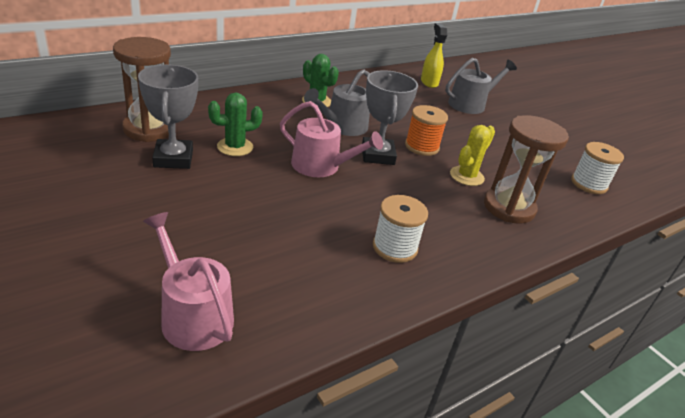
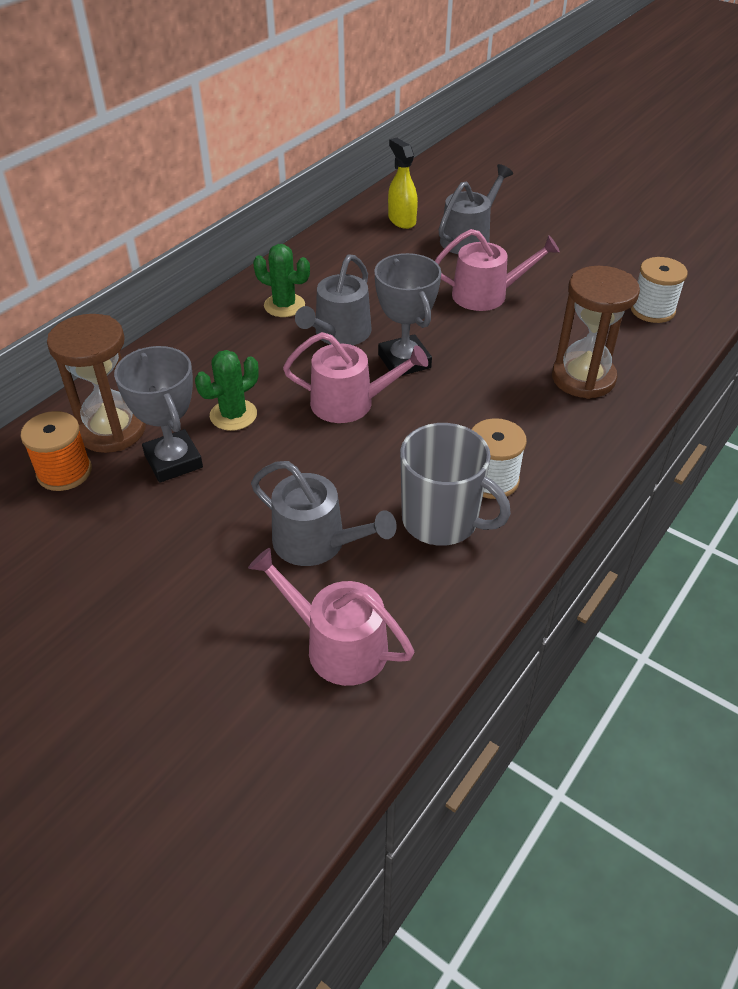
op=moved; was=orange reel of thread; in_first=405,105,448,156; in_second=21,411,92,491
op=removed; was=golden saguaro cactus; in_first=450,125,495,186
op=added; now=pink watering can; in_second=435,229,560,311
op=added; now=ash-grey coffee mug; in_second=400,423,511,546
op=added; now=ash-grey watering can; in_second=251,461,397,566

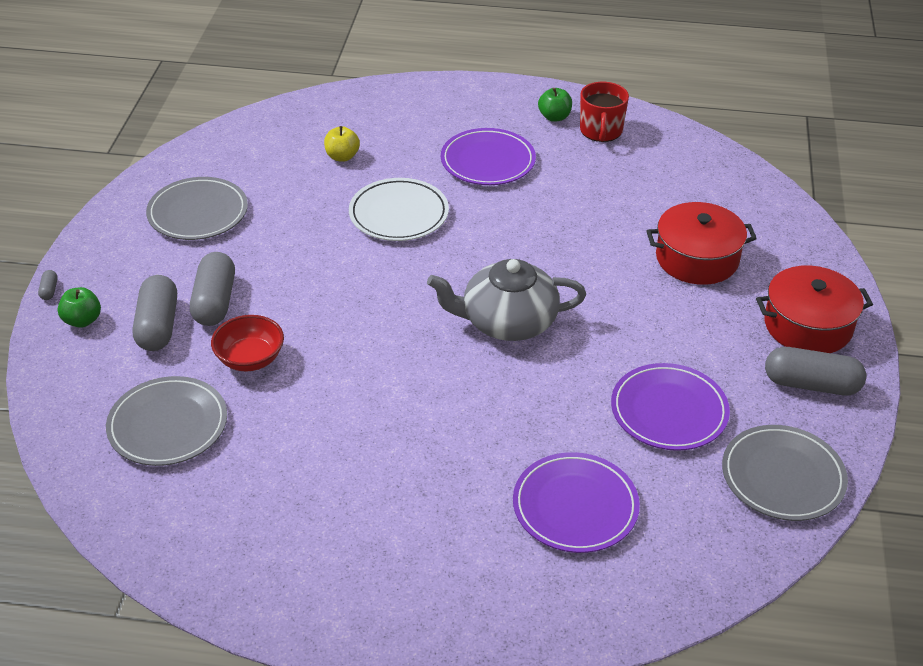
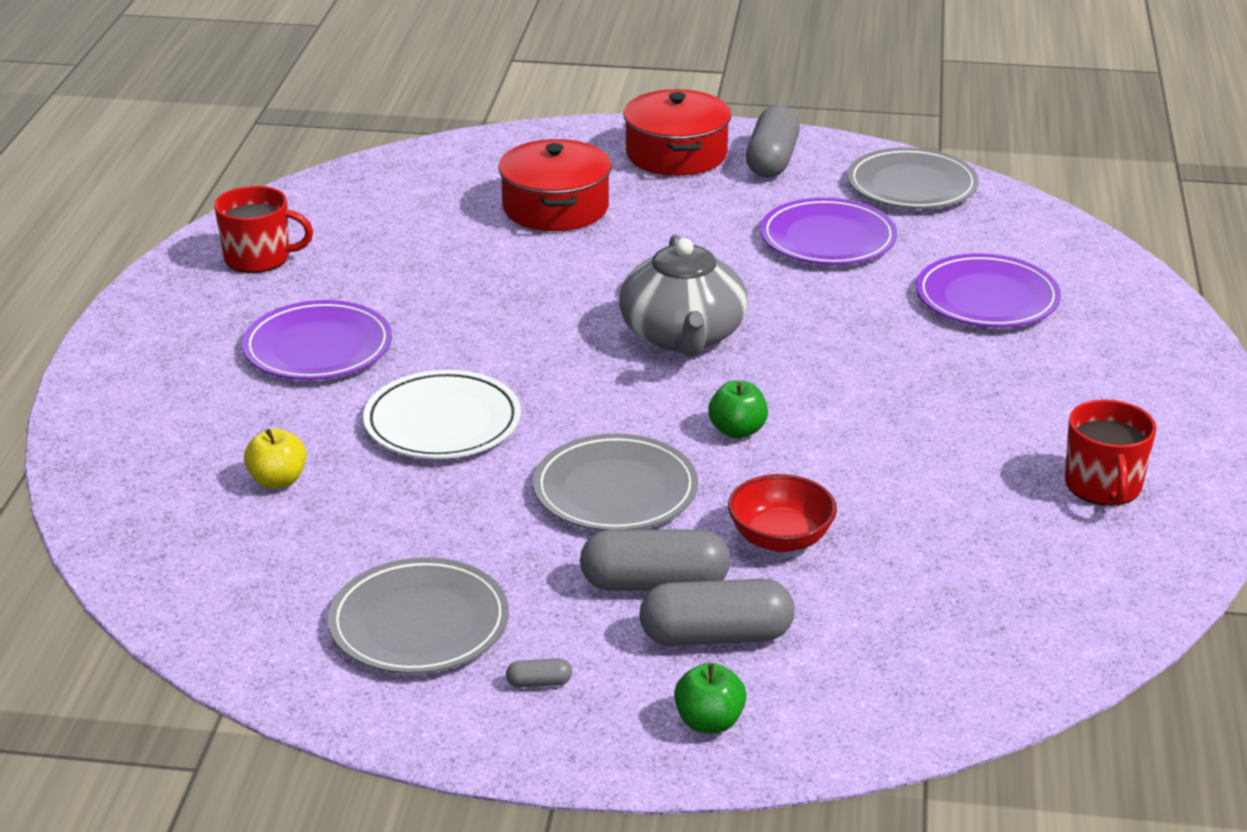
op=moved; was=leaf-green apple; in_first=538,88,572,122; in_second=708,380,768,438
op=moved; was=ash-grey capsule; in_first=38,270,58,300; in_second=506,658,572,687
op=moved; was=ash-grey flat dish; in_first=106,376,227,466; in_second=533,434,698,531
op=added; now=crimson coffee mug; in_second=1065,399,1157,506

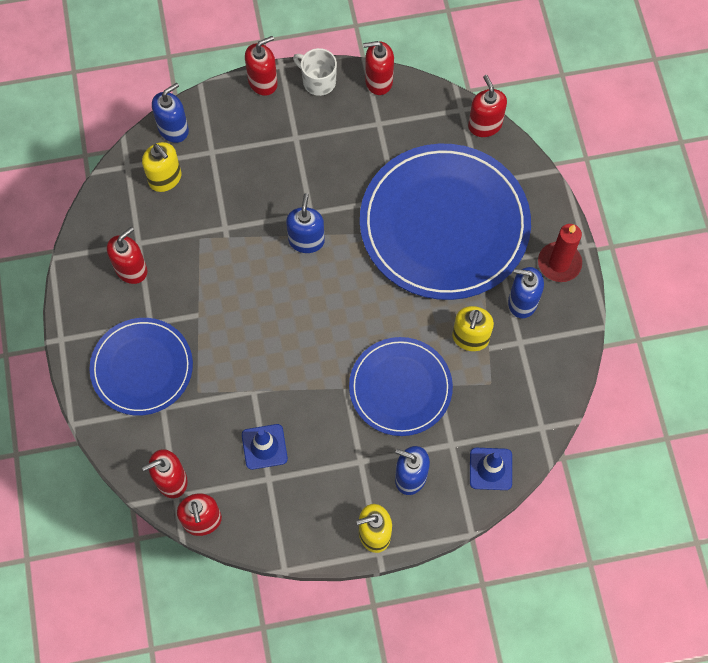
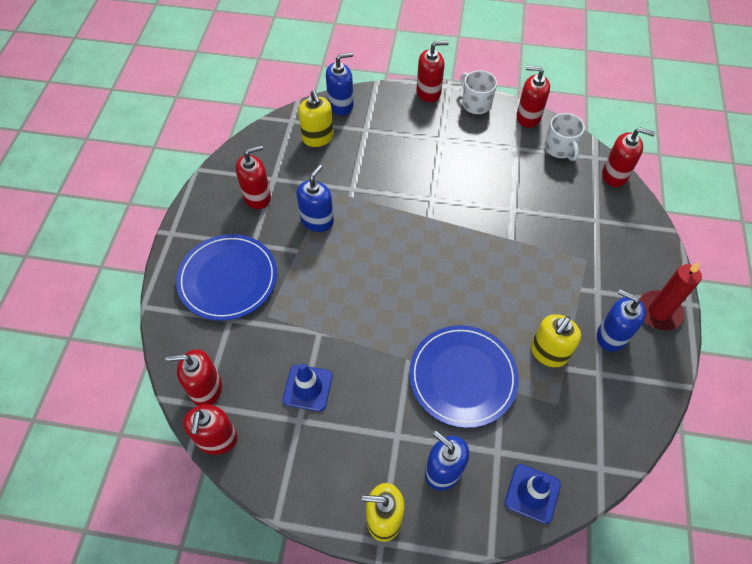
op=turned; was=crimson pump bottle; in_first=468,75,507,137; in_second=602,127,655,187; clockwise=105
op=removed; was=blue flat dish; in_first=360,144,531,300
op=moved; was=blue pump bottle; in_first=286,193,325,253; in_second=296,165,334,232
op=added; now=pure white coffee mug; in_second=545,113,585,161

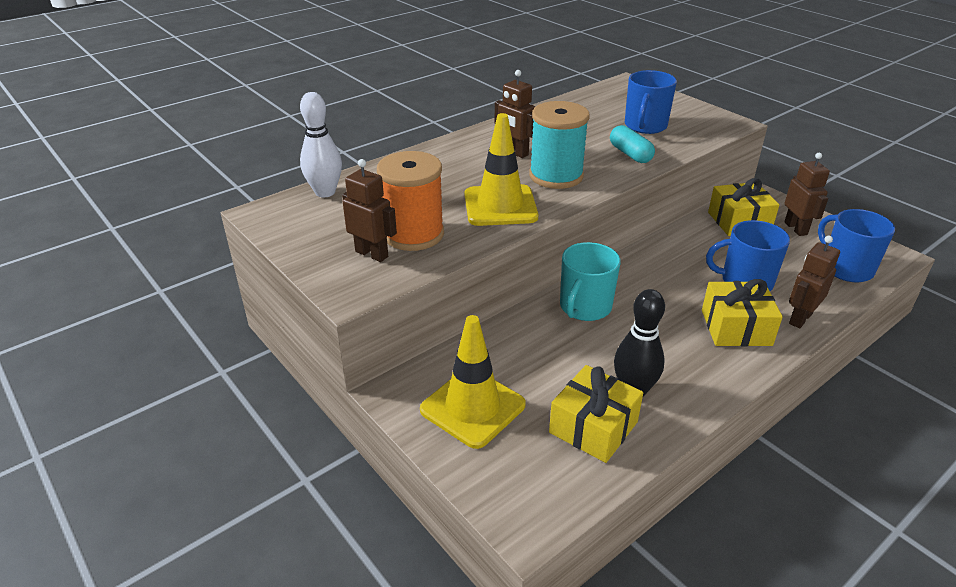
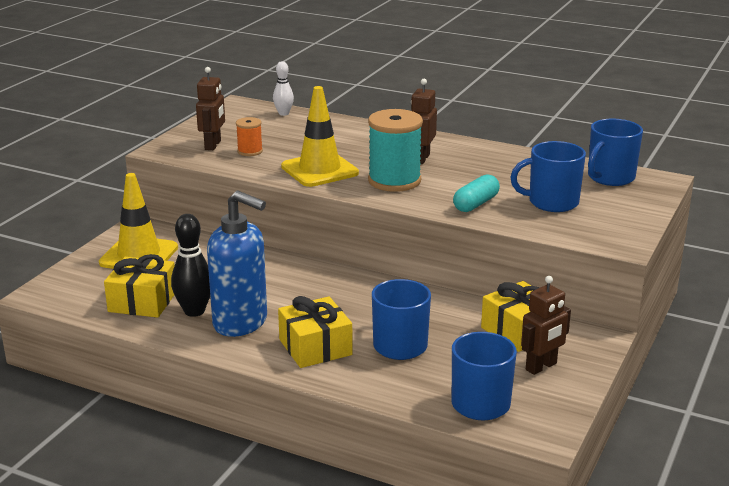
op=resized; was=pure white tenpin; in_first=300,92,342,197; in_second=273,61,294,116; ratio=0.63
op=resized; was=orange reel of thread; in_first=377,151,444,251; in_second=236,117,263,156; ratio=0.51
op=removed; was=dark brown robot figure; in_first=789,236,840,328
op=removed; was=turquoise coffee mug; in_first=560,242,621,321
op=added; now=blue coffee mug; in_second=588,119,643,186
op=added; now=blue pump bottle; in_second=207,191,267,337

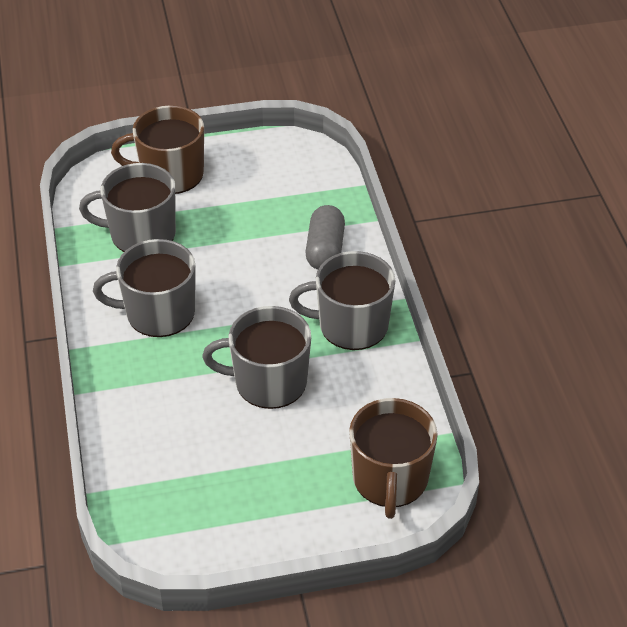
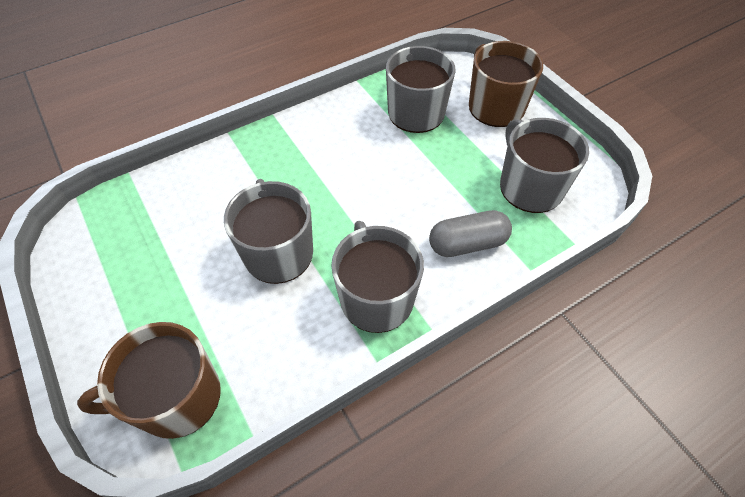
op=moved; was=ash-grey coffee mug; in_first=93,239,196,337; in_second=500,118,589,213

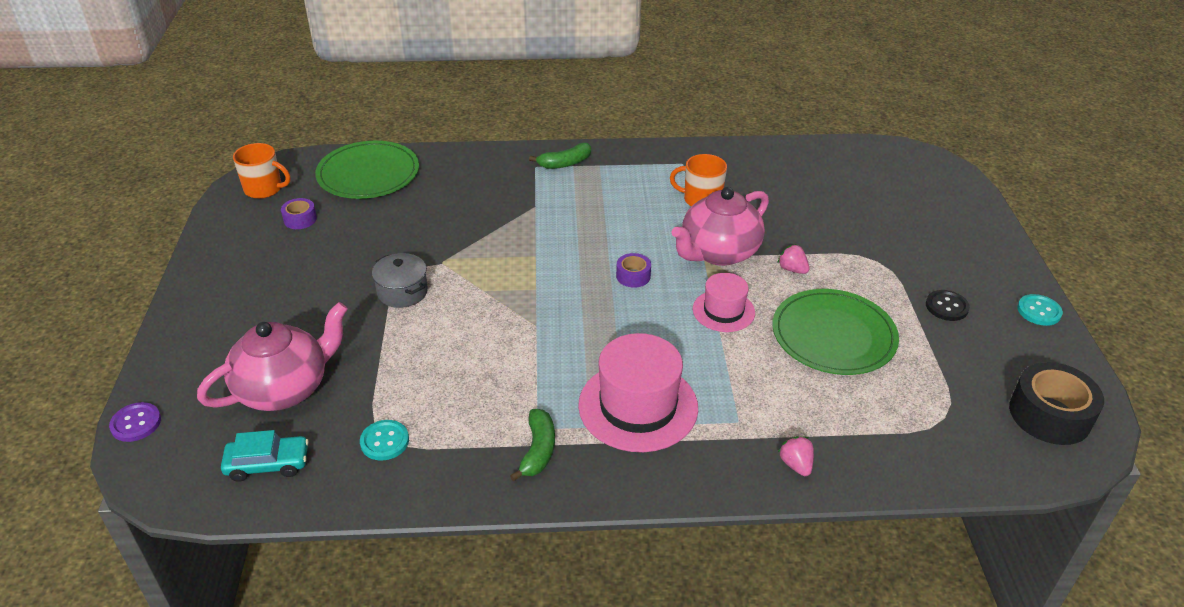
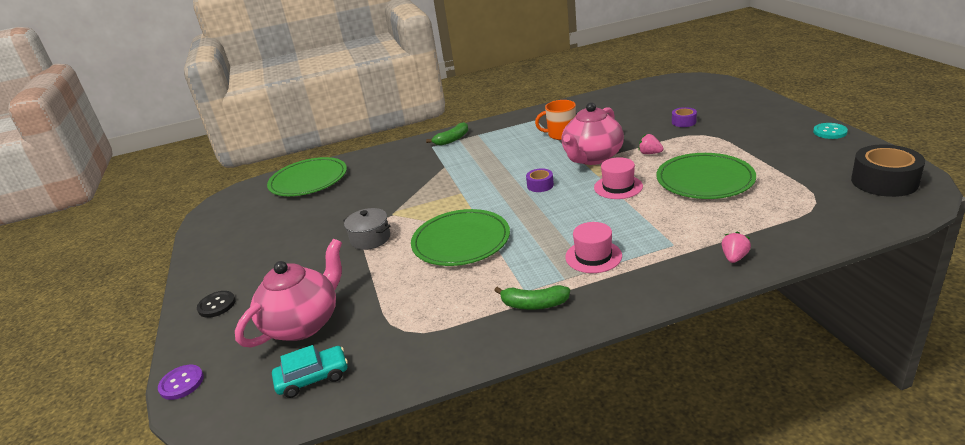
op=removed; was=orange coffee mug; in_first=233,143,290,199
op=moved; was=purple tape; in_first=281,198,317,229; in_second=672,107,697,127
op=moved; was=jet-black sewing button; in_first=926,290,970,321; in_second=197,291,236,318
op=resized; was=pink top hat; in_first=578,333,698,452; in_second=565,222,622,273; ratio=0.58
op=turned; was=leaf-green banana fruit; in_first=510,409,555,481; in_second=494,285,570,309; clockwise=105
op=removed; was=turquoise sewing button; in_first=360,420,409,461
op=turned; was=pink strawberry; in_first=778,436,814,476; in_second=721,231,751,263; clockwise=60
op=added; now=leaf-green flat dish; in_second=411,209,510,266

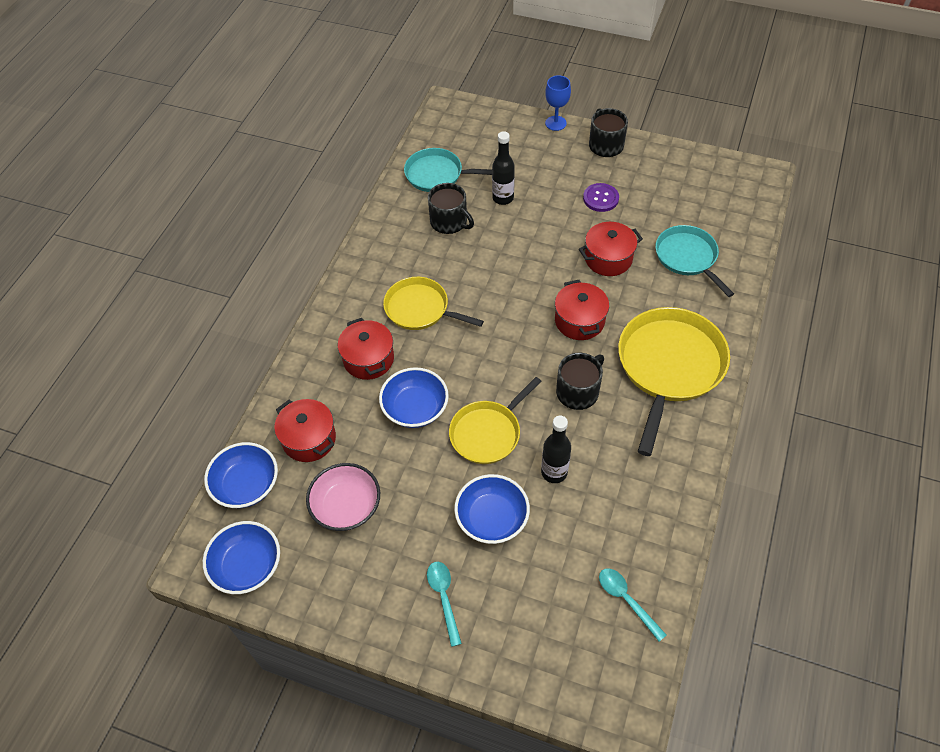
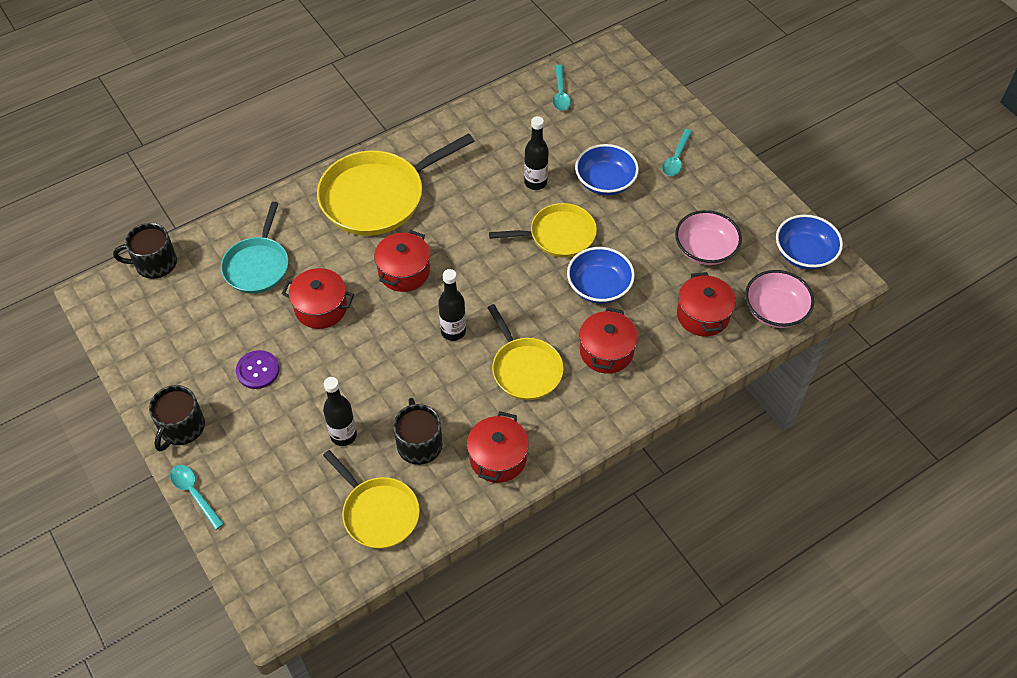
op=replaced; was=blue chalice; now=turquoise teaspoon; in_first=545,75,571,131; in_second=170,465,224,530
op=recoloured; was=turquoise skillet; now=golden skillet; in_first=404,148,492,192; in_second=323,450,420,549
op=moved; was=jet-black coffee mug; in_first=556,353,604,410; in_second=113,223,177,279
op=recoloured; was=blue serving bowl; now=pink serving bowl; in_first=204,442,278,508; in_second=745,270,814,328
op=added; now=jet-black drink bottle; in_second=438,269,466,341
op=added; now=crimson pot; in_second=467,411,529,483

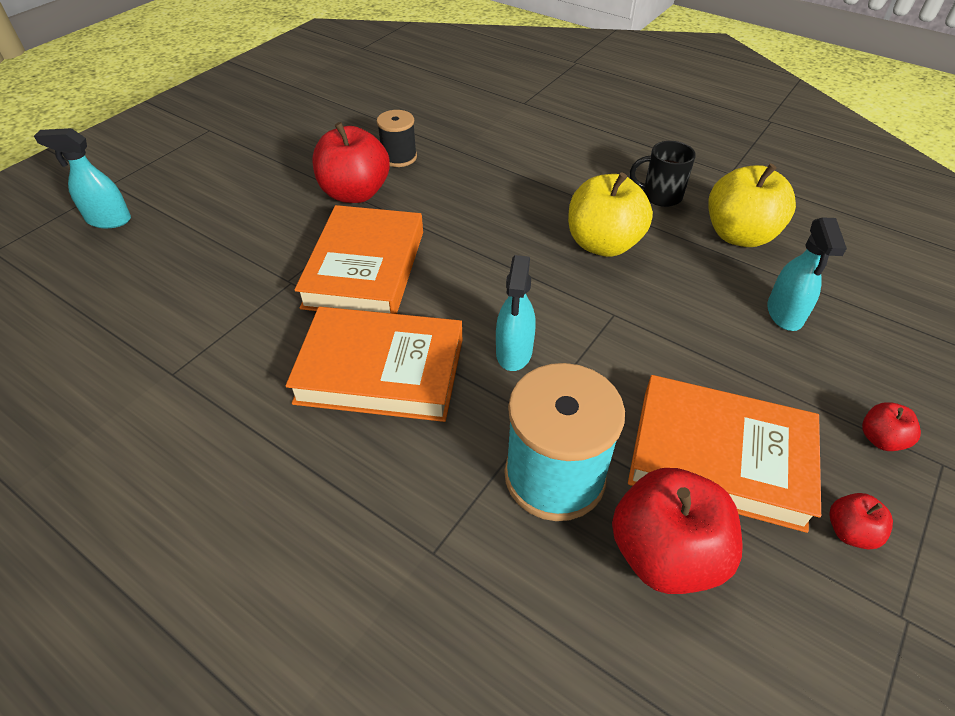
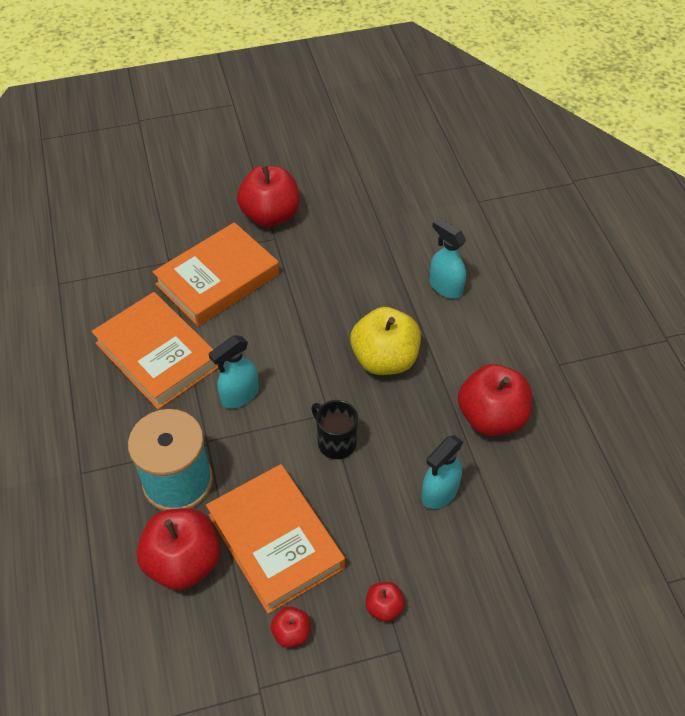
op=removed; was=jet-black reel of thread; in_first=377,110,417,167
op=moved; was=turquoise spray bottle; in_first=34,128,131,228; in_second=430,218,466,299
op=moved; was=jet-black coffee mug; in_first=630,141,696,207; in_second=311,400,358,459
op=recoloured; was=golden apple; now=crimson apple; in_first=708,164,796,247; in_second=458,364,532,436

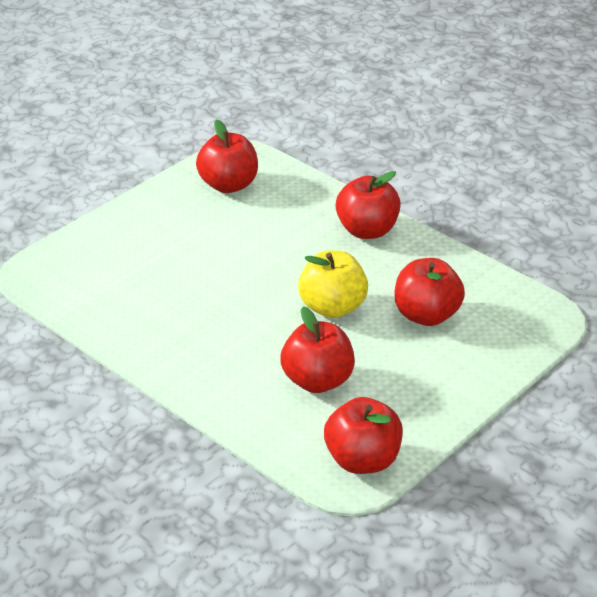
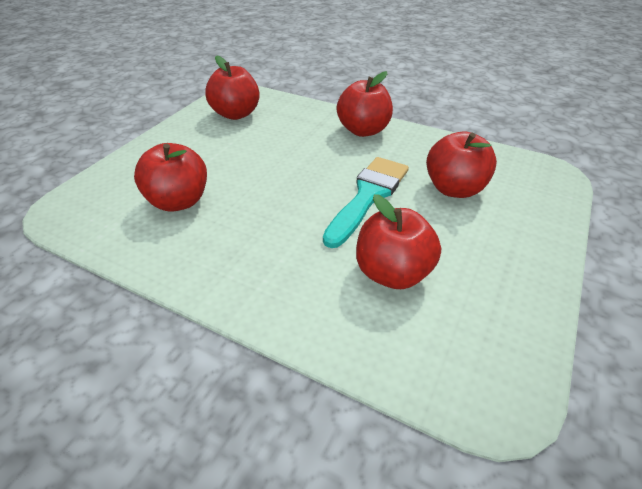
op=replaced; was=golden apple; now=turquoise brush; in_first=298,251,368,318; in_second=323,157,409,248
op=moved; was=crimson apple; in_first=324,397,403,474; in_second=134,143,207,212

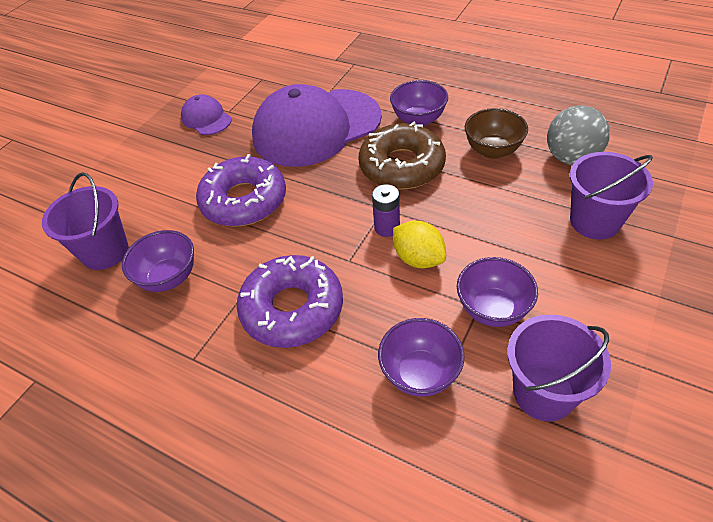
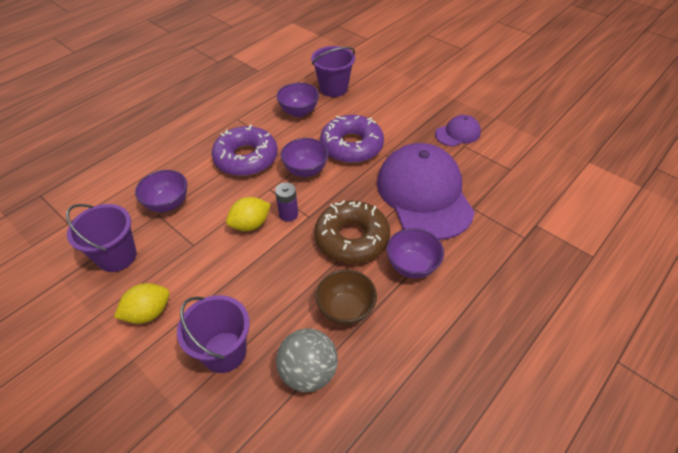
op=moved; was=purple serving bowl; in_first=457,257,538,327; in_second=281,138,329,177
op=added; now=golden lemon; in_second=114,283,169,324

